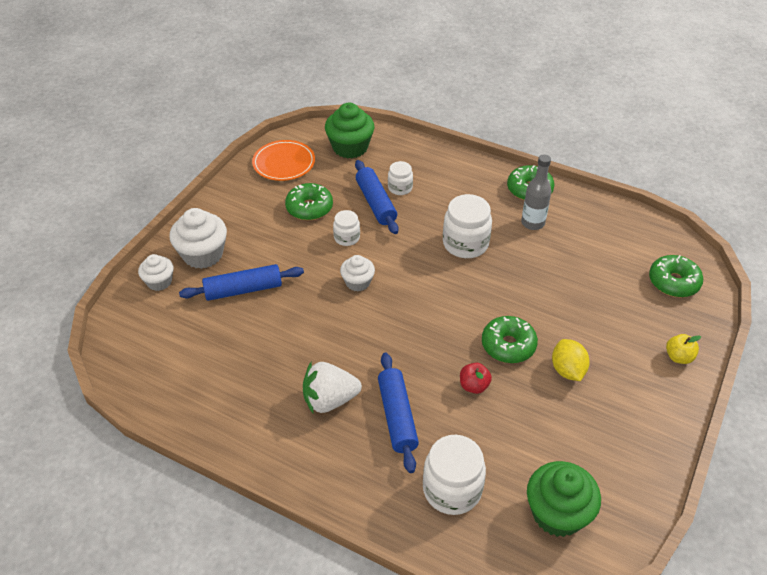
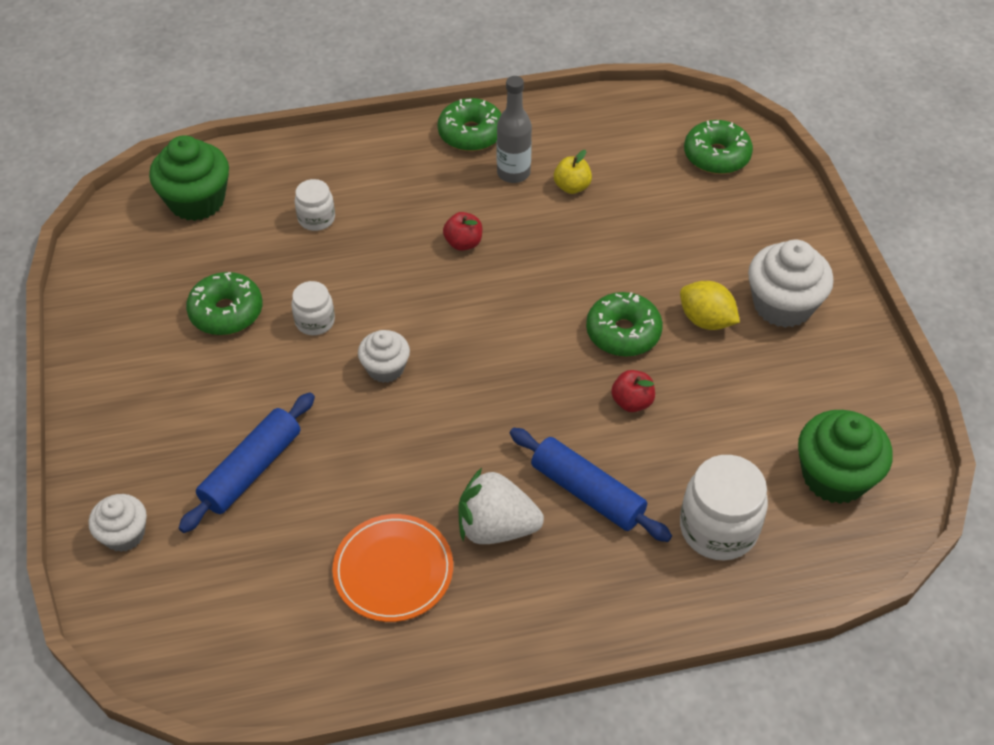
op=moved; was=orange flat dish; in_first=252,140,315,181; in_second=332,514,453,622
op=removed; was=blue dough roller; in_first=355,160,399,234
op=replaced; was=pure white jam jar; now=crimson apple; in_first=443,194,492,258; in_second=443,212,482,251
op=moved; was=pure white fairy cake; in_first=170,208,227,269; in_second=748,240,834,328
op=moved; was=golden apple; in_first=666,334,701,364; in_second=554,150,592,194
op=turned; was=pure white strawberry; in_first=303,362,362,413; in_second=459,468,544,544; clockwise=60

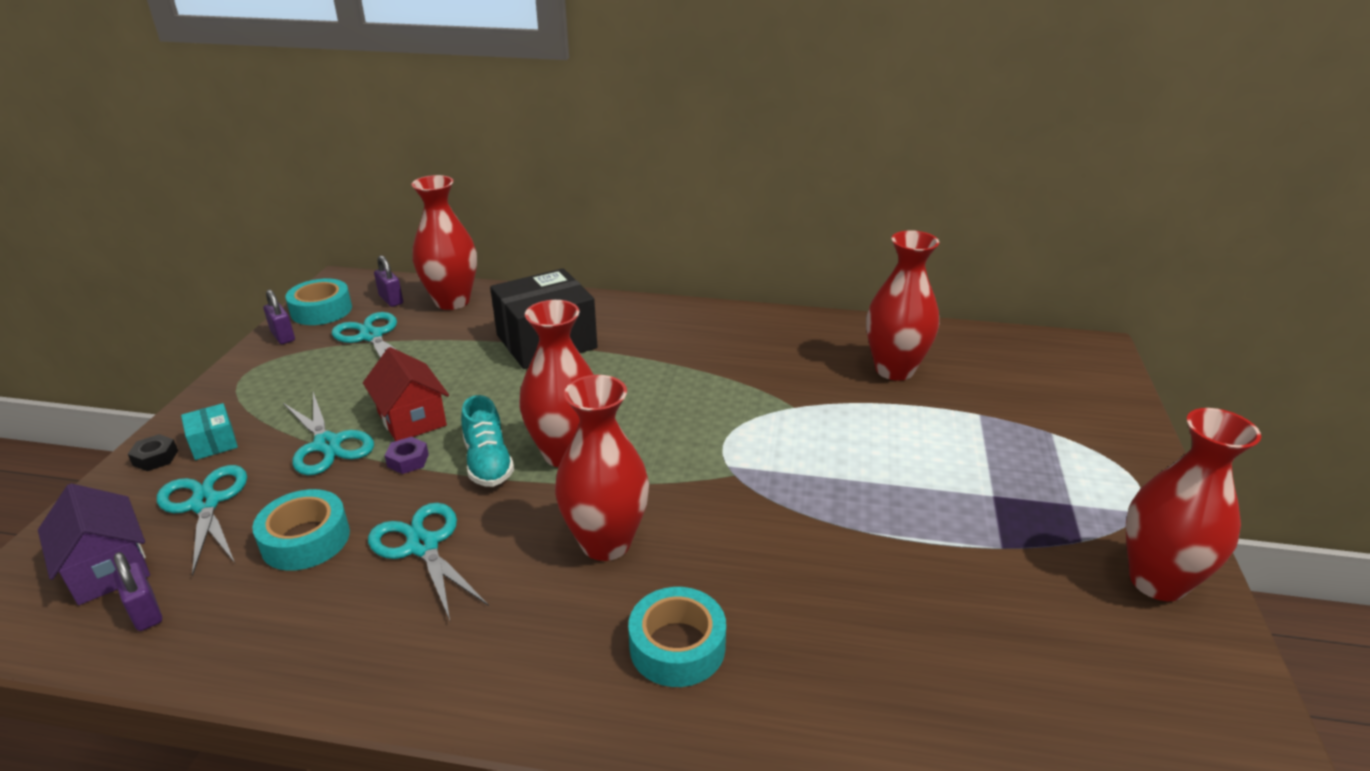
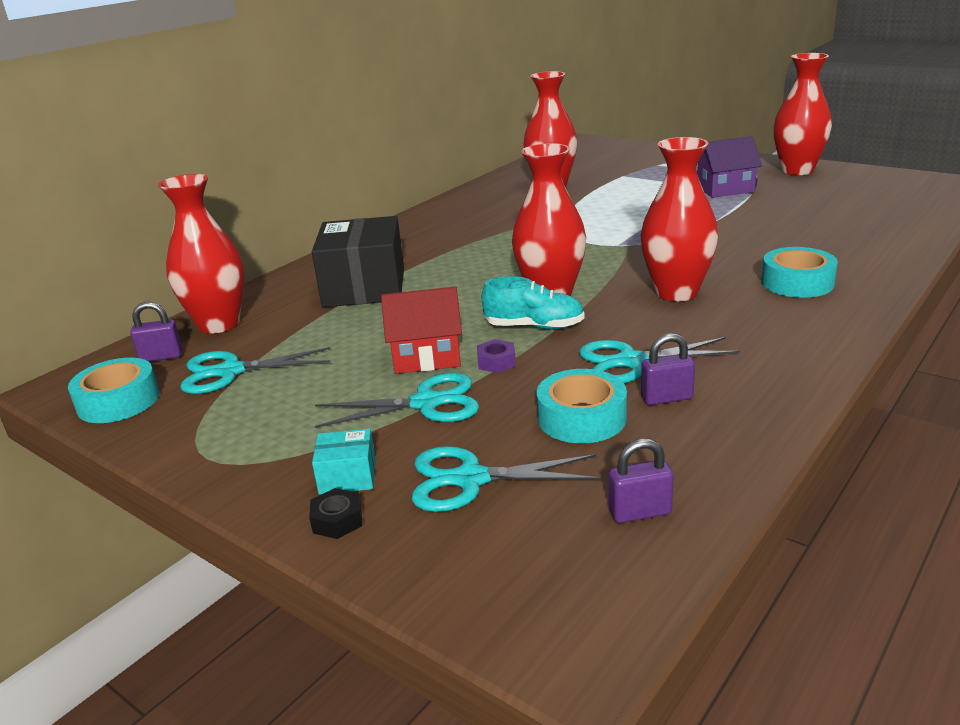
op=moved; was=purple small lock; in_first=264,289,295,344; in_second=641,333,695,405
op=moved; was=purple toy house; in_first=38,483,150,605; in_second=697,136,762,198

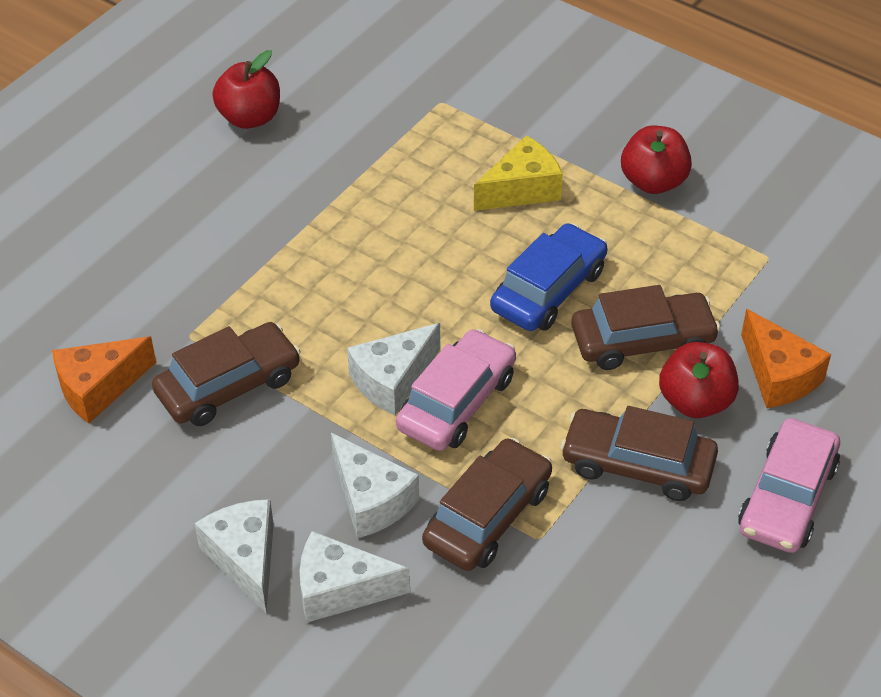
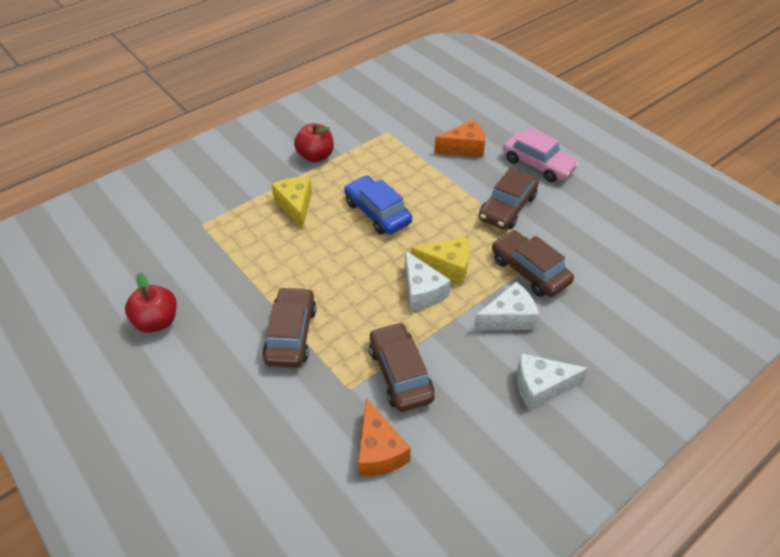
op=moved; was=dark brown automobile; in_first=571,285,720,370; in_second=262,287,317,368
op=replaced; was=pink automobile; now=golden cheese wedge; in_first=396,329,516,451; in_second=411,237,469,284
op=removed; was=crimson apple; in_first=659,342,739,418
op=removed; was=pure white cheese wedge; in_first=300,531,410,623

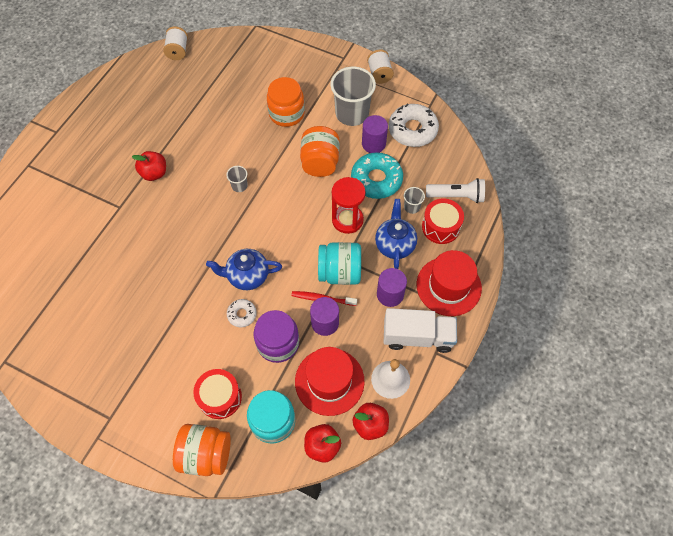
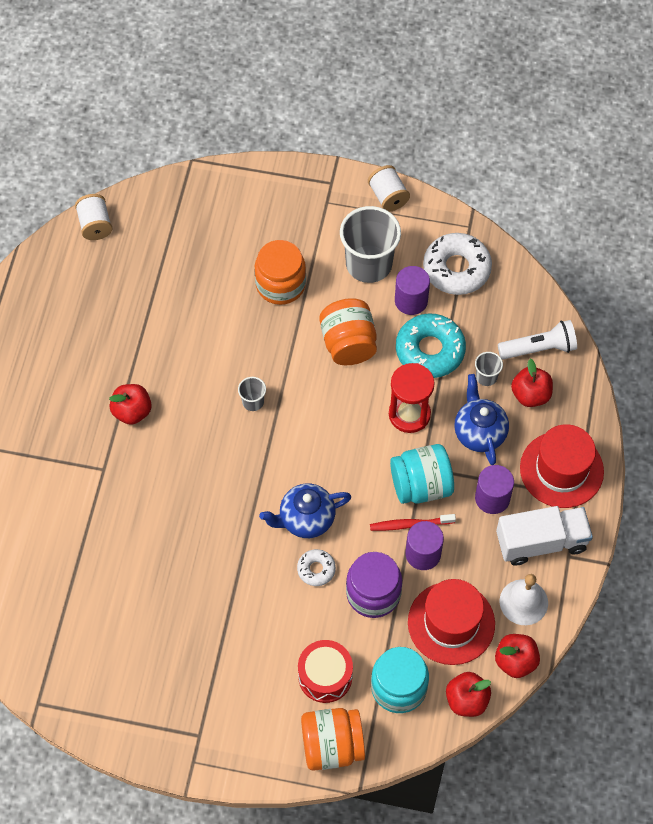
op=replaced; was=crimson toy drum; now=crimson apple; in_first=422,199,464,244; in_second=511,359,553,407

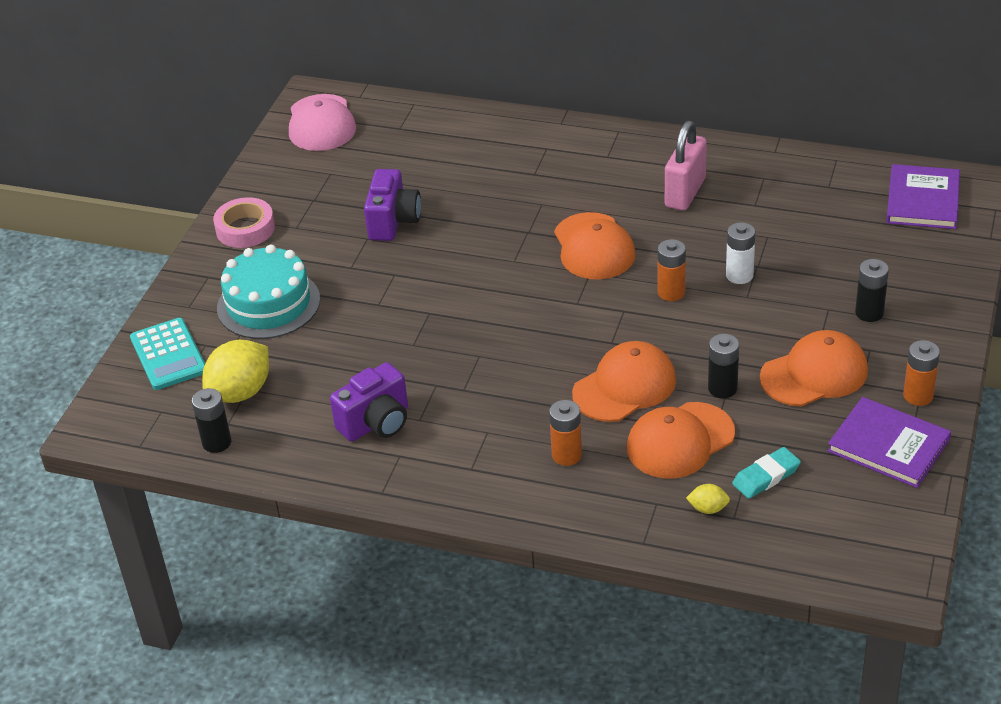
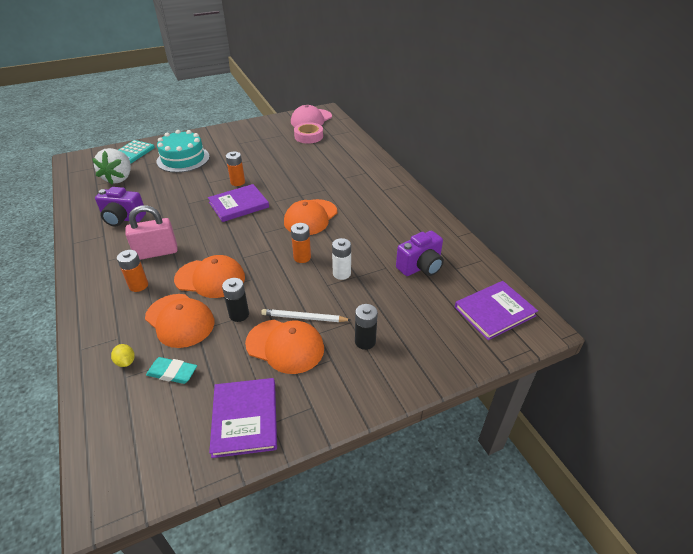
op=moved; was=pink small lock; in_first=665,121,707,211; in_second=125,205,178,260
op=moved; was=purple compact camera; in_first=364,169,421,241; in_second=396,231,444,276
op=moved; was=pink tape; in_first=213,197,275,248; in_second=294,122,323,144
op=replaced; was=golden lemon; now=pure white strawberry; in_first=202,340,269,403; in_second=92,148,131,184
op=moved; was=orange power cell; in_first=903,340,940,406; in_second=226,152,245,186
op=removed; was=jet-black power cell; in_first=192,388,232,453
op=turned; was=orange baseball cap; in_first=627,402,735,478; in_second=145,294,215,348; clockwise=-150
op=added; now=purple hardback; in_second=208,184,269,222
op=added; now=pure white pencil; in_second=261,309,351,322

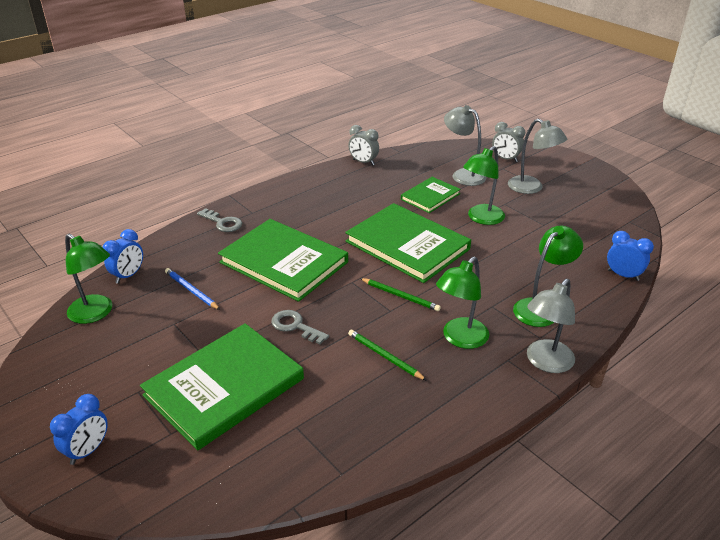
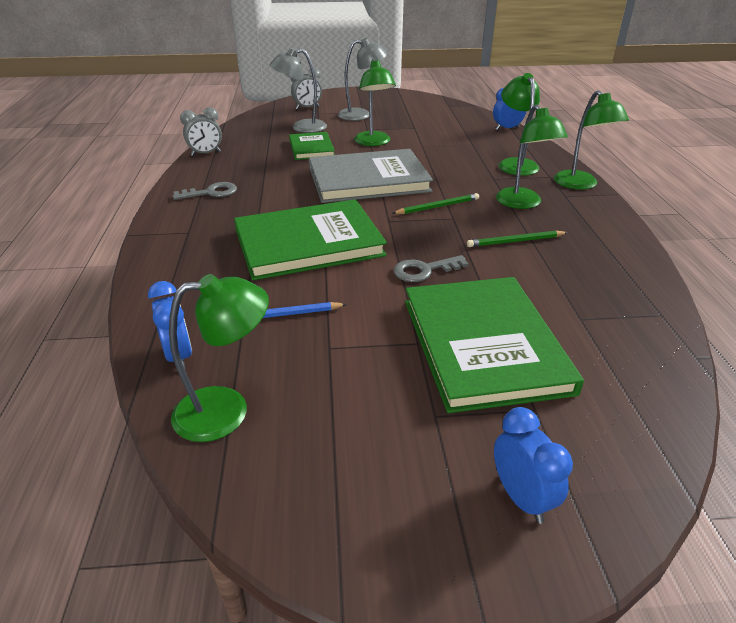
op=recoloured; was=leaf-green hardback; now=ash-grey hardback; in_first=345,203,471,283; in_second=309,149,433,203
op=moved; was=ash-grey key; in_first=197,208,242,232; in_second=173,182,237,200
op=recoloured; was=ash-grey reading lamp; now=leaf-green reading lamp; in_first=527,279,575,373; in_second=554,90,629,190

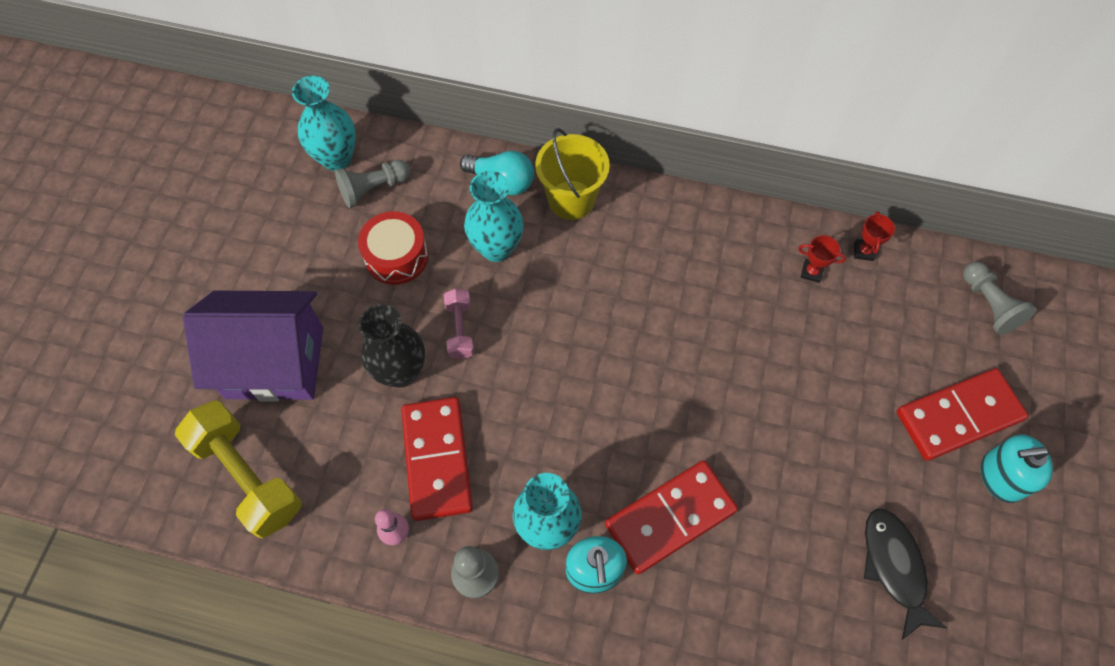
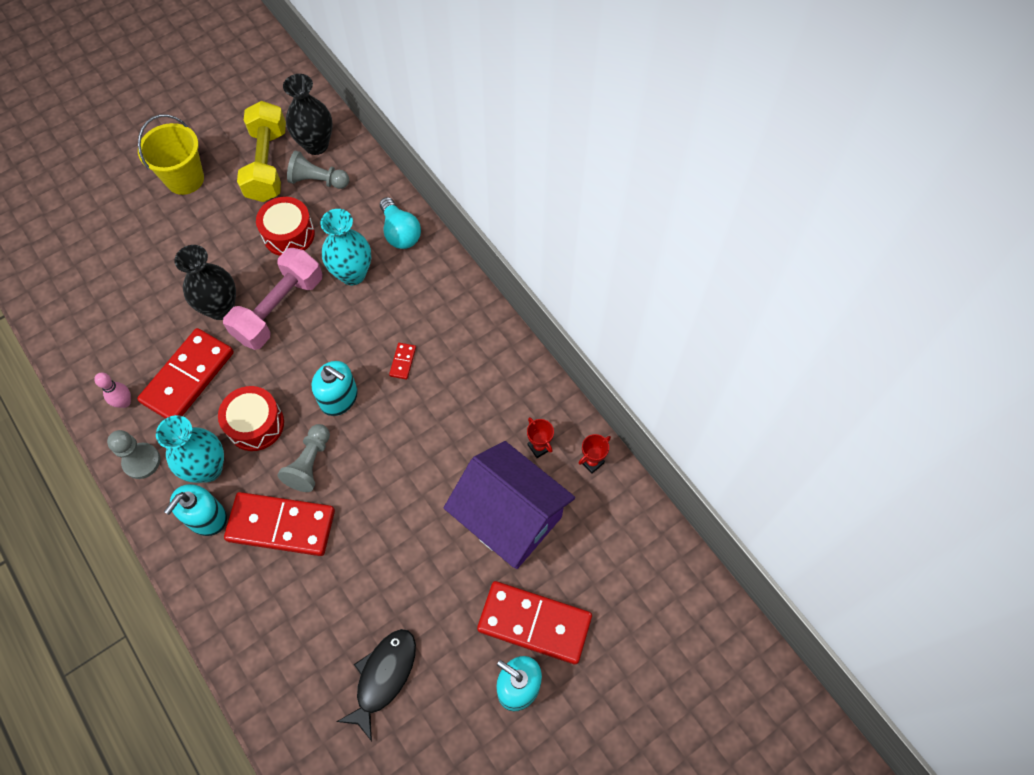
op=recoloured; was=turquoise tall vase; now=jet-black tall vase; in_first=292,76,356,171; in_second=283,74,332,155
op=moved; was=golden sand bucket; in_first=535,128,610,220; in_second=138,115,204,195
op=moved; was=ash-grey pawn; in_first=963,262,1036,335; in_second=278,424,330,492
op=resized; was=pink dumbbell; in_first=444,289,474,359; in_second=223,248,322,350; ratio=1.92
op=moved; was=purple toy house; in_first=183,291,323,402; in_second=444,441,575,569
op=moved; was=golden dumbbell; in_first=175,401,302,538; in_second=237,101,286,202
op=added; now=crimson domino piece; in_second=389,343,416,380
op=added; now=turquoise pump bottle; in_second=312,361,358,416
op=added; now=crimson toy drum; in_second=218,386,284,451

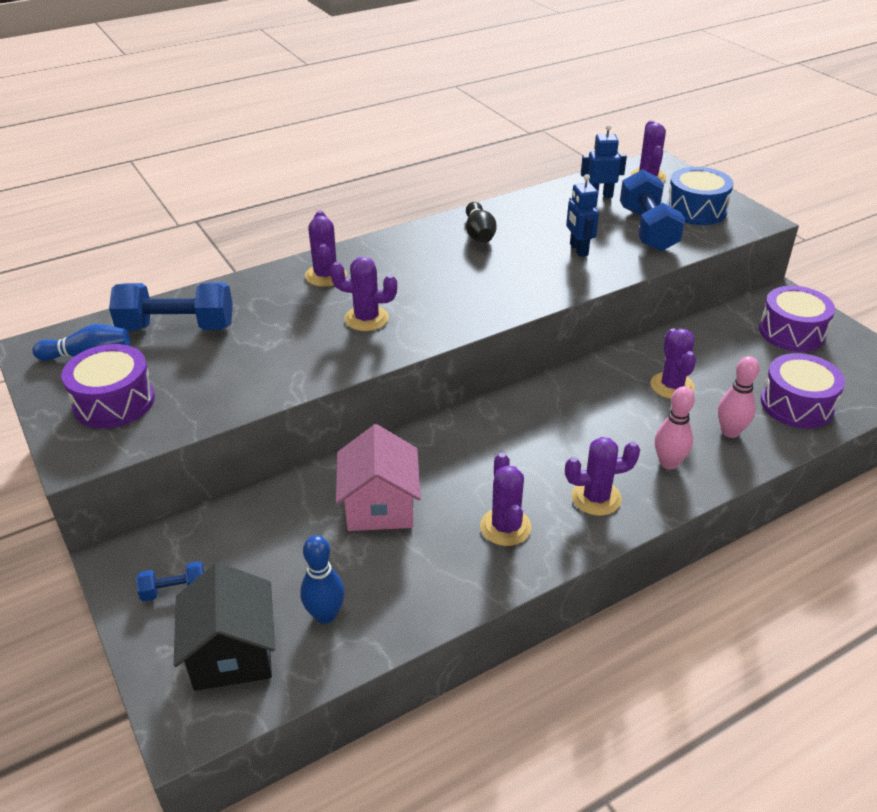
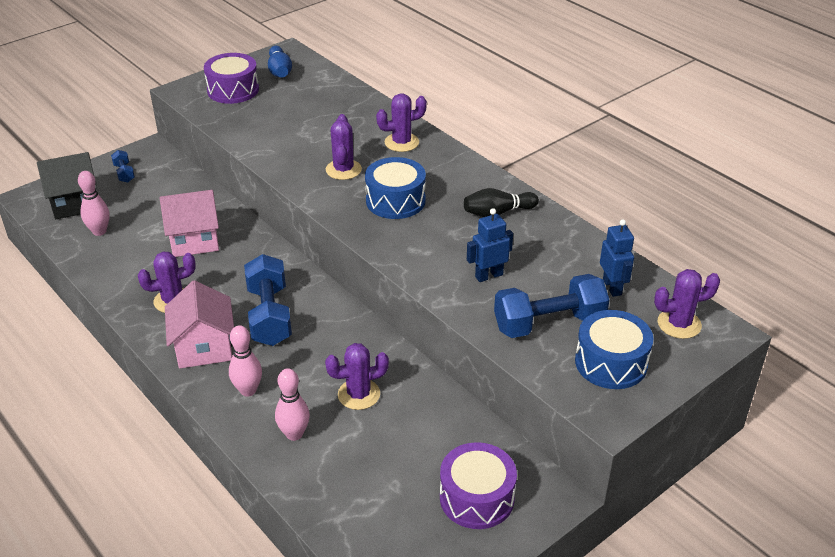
op=moved; was=blue dumbbell; in_first=109,282,233,331; in_second=244,254,292,346
op=removed; was=purple toy drum; in_first=761,353,845,429
op=replaced; was=purple saguaro cactus; now=pink toy house; in_first=565,437,640,516; in_second=165,280,234,368
op=recoloured; was=blue tenpin; now=pink tenpin; in_first=300,535,345,624; in_second=78,171,109,236
op=added; now=blue toy drum; in_second=365,157,426,219

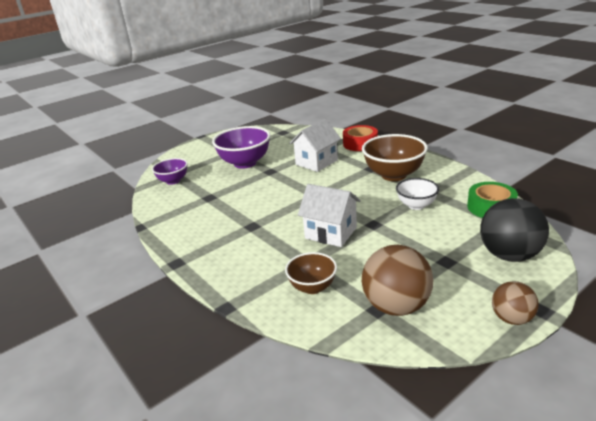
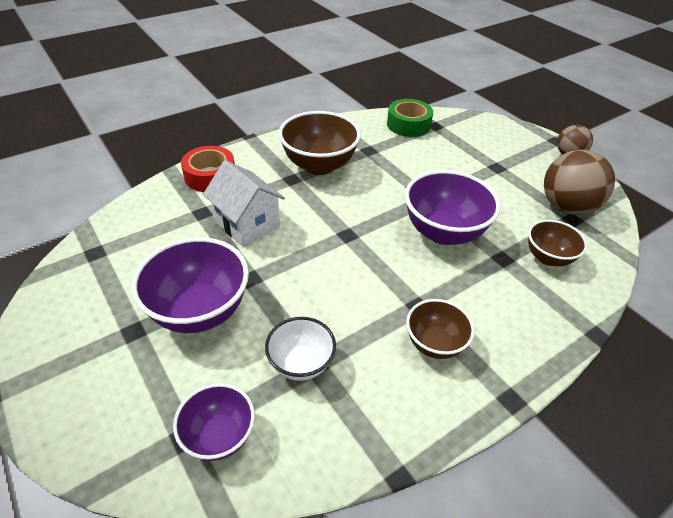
op=moved; was=pure white serving bowl; in_first=396,178,439,210; in_second=265,317,336,381
op=replaced; was=pure white toy house; now=purple serving bowl; in_first=298,184,360,247; in_second=405,170,501,245
op=removed; was=jet-black play ball; in_first=480,198,549,262
op=added; now=dark brown serving bowl; in_second=406,299,475,359

